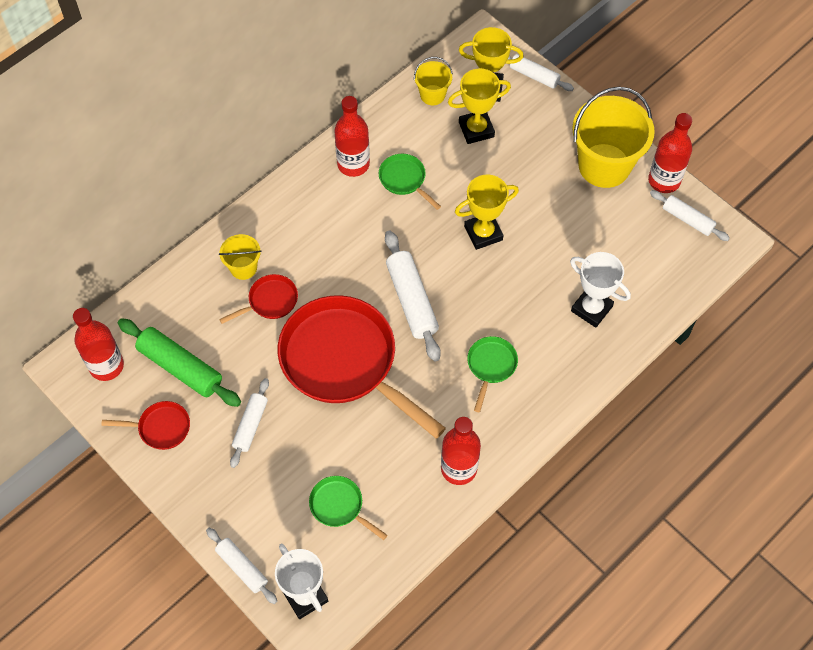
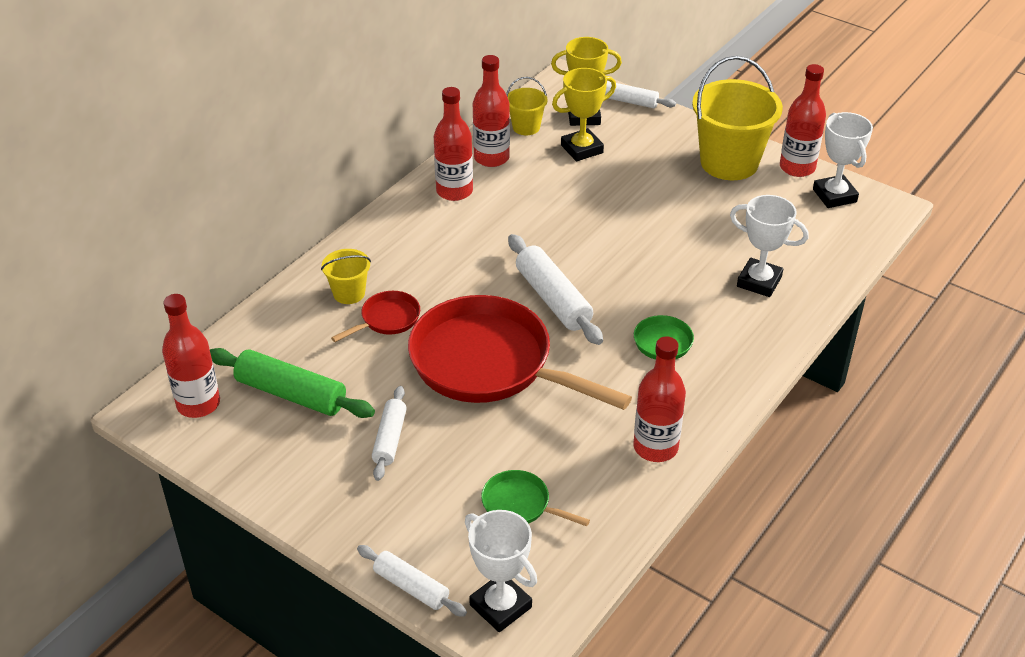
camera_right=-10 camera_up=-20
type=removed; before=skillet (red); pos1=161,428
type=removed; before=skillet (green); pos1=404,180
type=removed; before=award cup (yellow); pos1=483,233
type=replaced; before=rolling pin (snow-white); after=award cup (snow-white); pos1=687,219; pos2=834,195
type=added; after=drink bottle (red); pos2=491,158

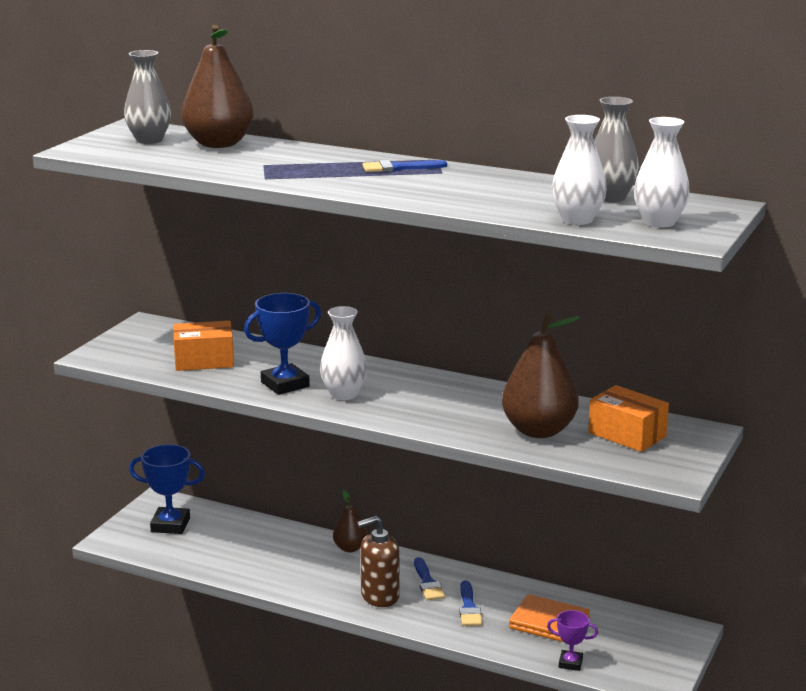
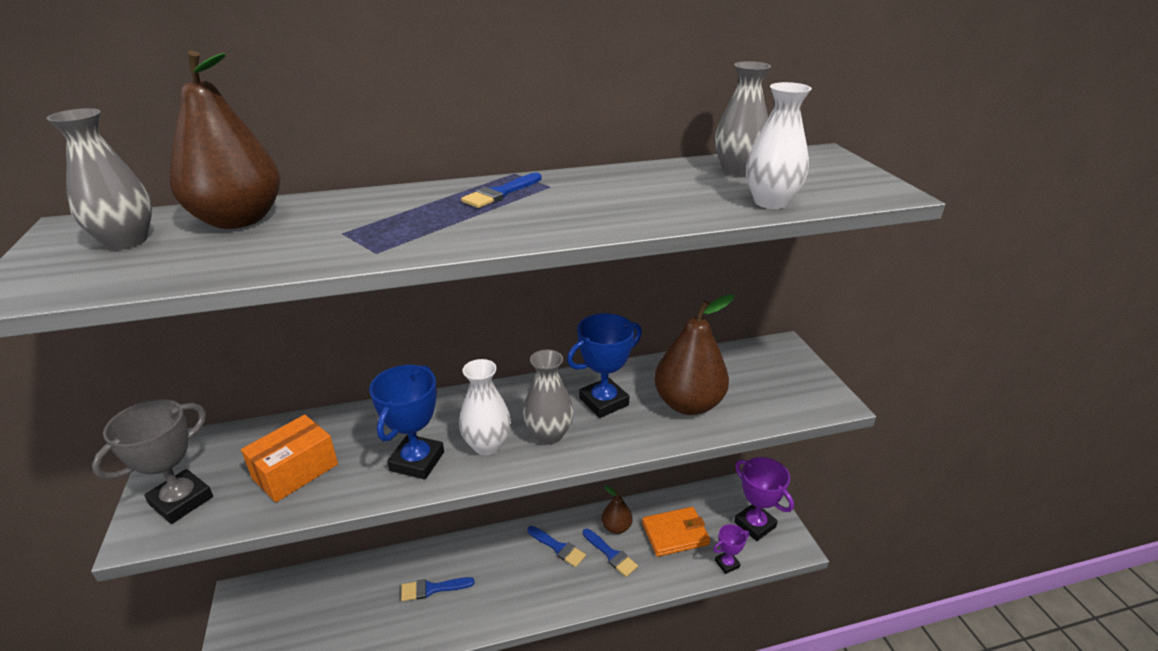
camera_right=-40 camera_up=10
type=moved; before=award cup (royal blue); pos1=170,525; pos2=604,402
type=moved; before=pear fruit (brown); pos1=350,548; pos2=616,527
type=removed; before=soap dispenser (brown); pos1=379,596
type=removed; before=box (orange); pos1=627,434
type=removed; before=tall vase (snow-white); pos1=659,222
type=added; after=award cup (gray); pos2=181,500
type=added; after=paintbrush (royal blue); pos2=432,589
type=added; after=tall vase (gray); pos2=549,434
type=added; after=award cup (royal purple); pos2=754,525

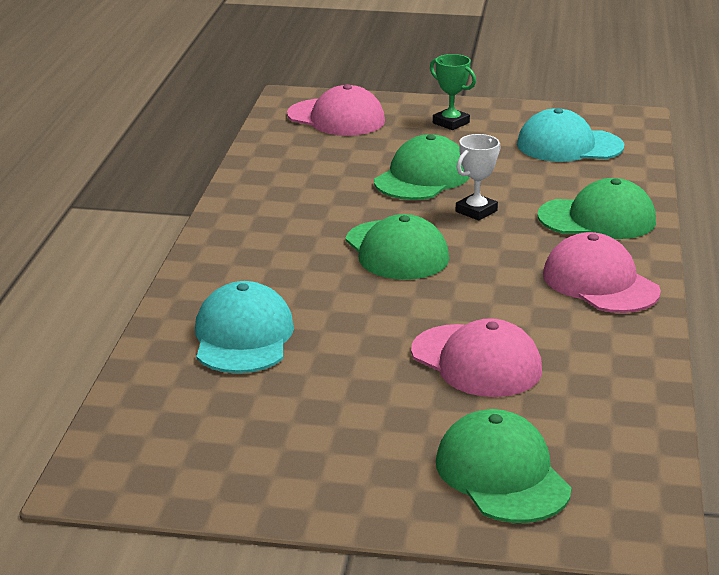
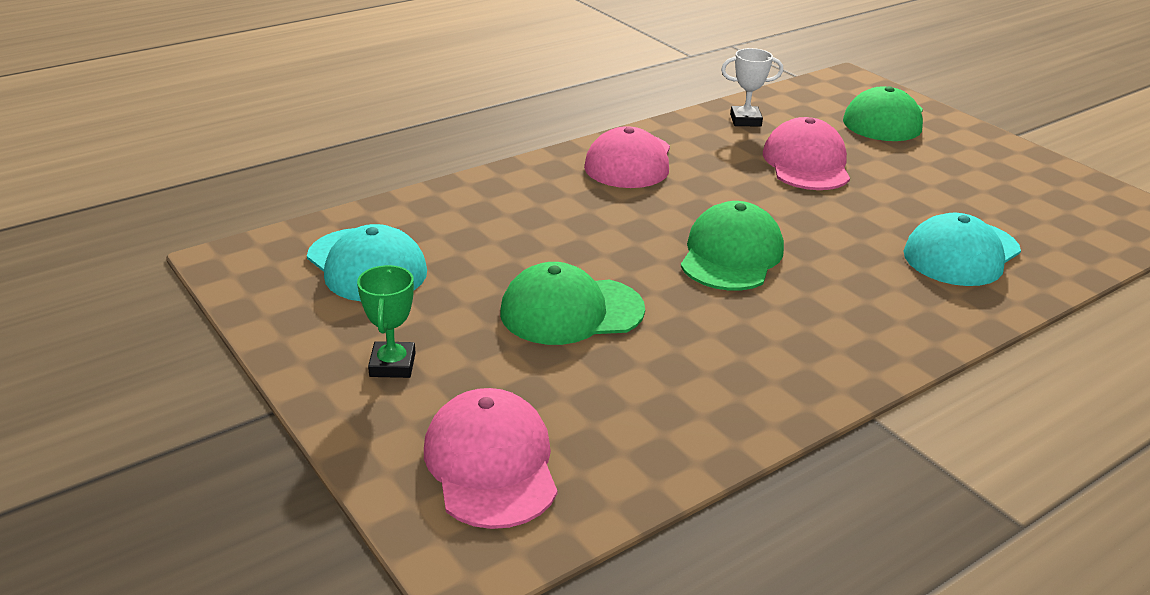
camera_right=-135 camera_up=5
type=moved; before=award cup (snow-white); pos1=476,211; pos2=745,120
type=removed; before=cap (green); pos1=597,219

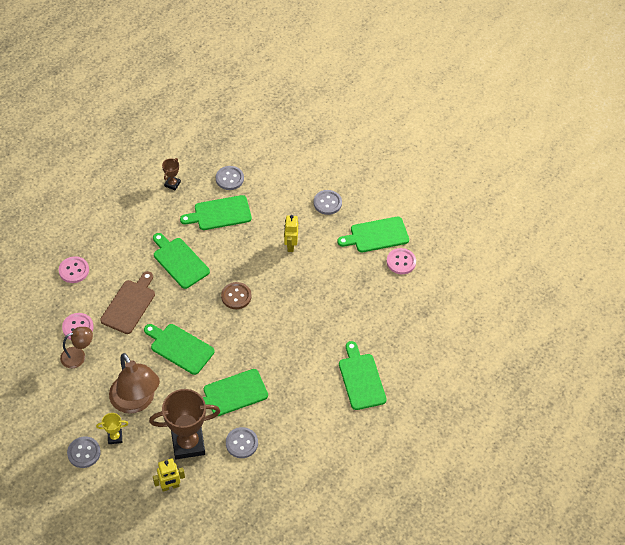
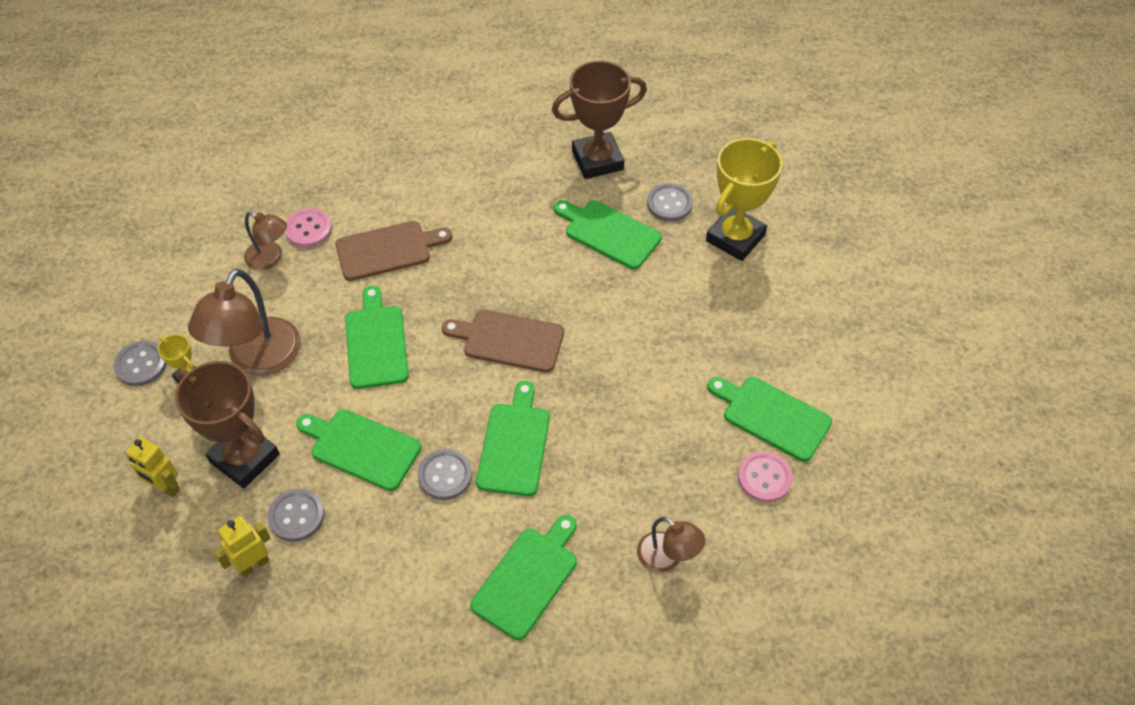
camera_right=50 camera_up=0
type=removed; before=button (rosy); pos1=74,270
type=moved; before=bread board (green); pos1=179,261; pos2=514,444
type=resized; before=award cup (brown); pos1=172,184; pos2=597,160; scale=2.17
type=replaced; before=button (brown); after=bread board (brown); pos1=236,296; pos2=509,340
type=moved; before=robot figure (yellow); pos1=290,245; pos2=253,564
type=moved; before=button (gray); pos1=327,203; pos2=445,475
type=added; after=reading lamp (brown); pos2=667,558
type=added; after=award cup (yellow); pos2=735,238

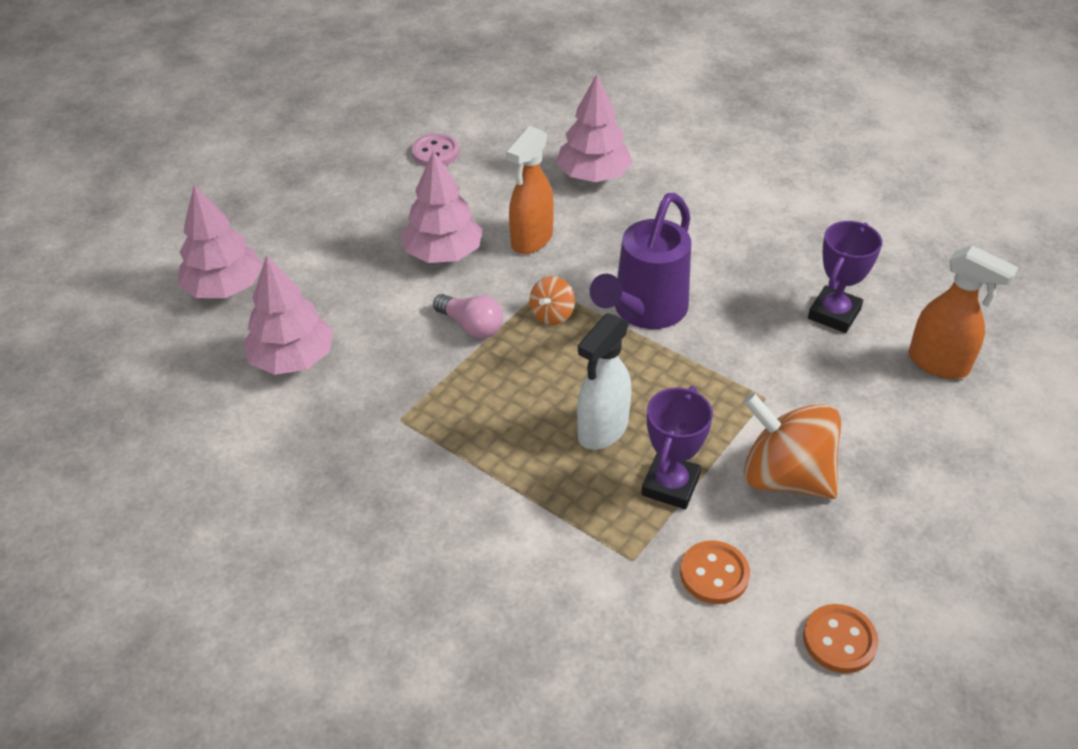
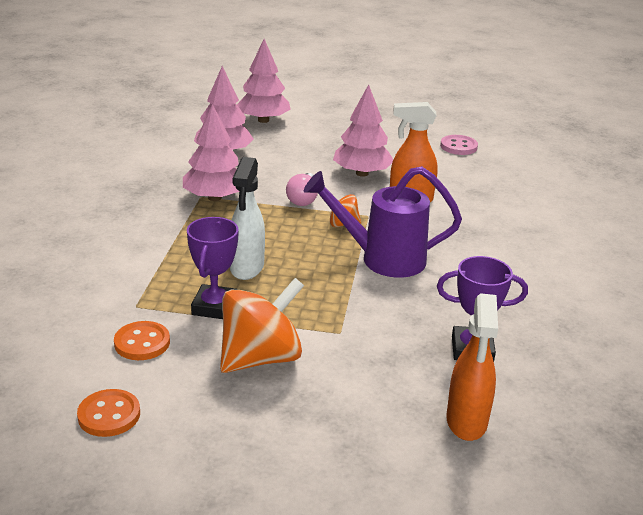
camera_right=60 camera_up=-15
type=moved; before=toy tree (rosy); pos1=593,176; pos2=215,197
type=turned; before=sprayer (snow-white); pos1=602,430; pos2=247,268; turn=-90
type=turned; before=award cup (royal purple); pos1=670,485; pos2=214,307; turn=-75
type=turned; before=spinning top (orange); pos1=785,476; pos2=260,358; turn=45

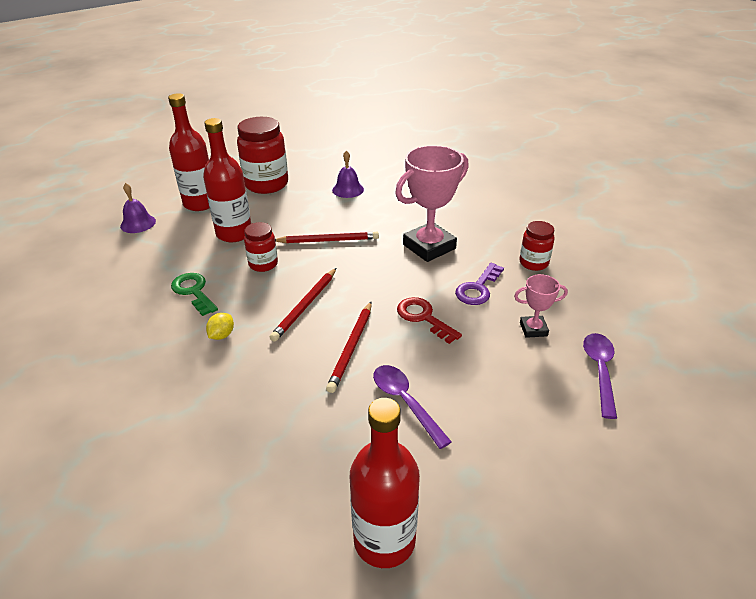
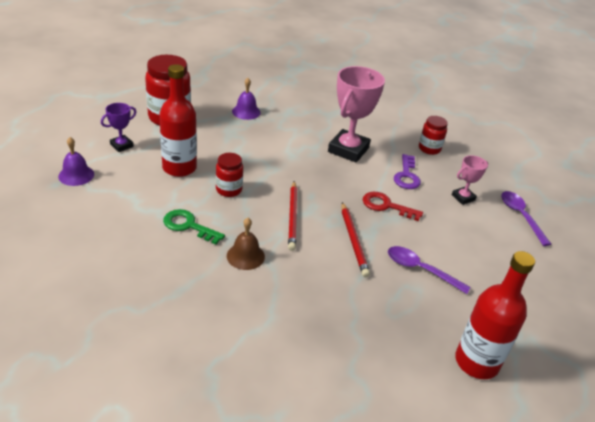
camera_right=-30 camera_up=0
type=replaced; before=drink bottle (red); after=award cup (royal purple); pos1=200,203; pos2=121,145
type=replaced; before=toy lemon (yellow); after=school bell (brown); pos1=222,335; pos2=245,256
type=removed; before=wooden pencil (red); pos1=328,240

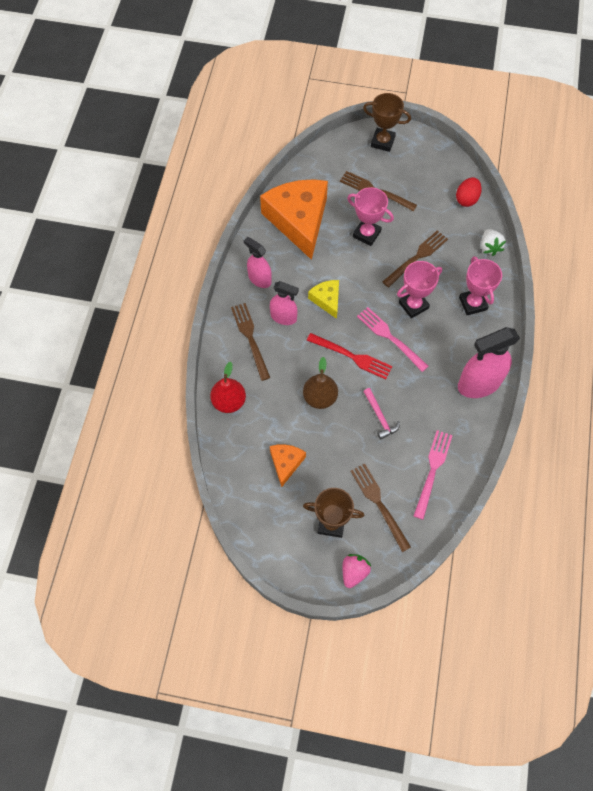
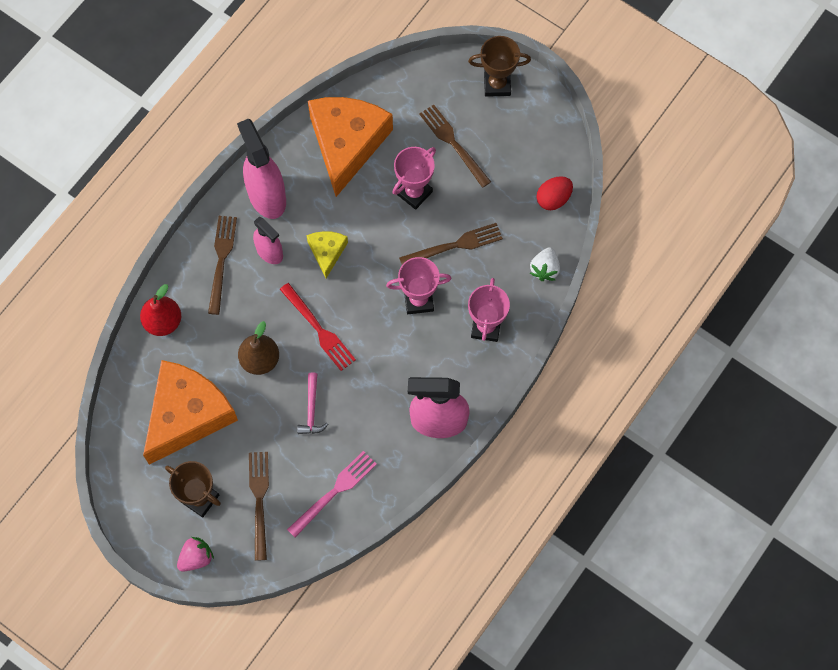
camera_right=25 camera_up=5
type=resized; before=sprayer (rosy); pos1=259,279; pos2=267,196; scale=1.67
type=resized; before=cheese (orange); pos1=286,463; pos2=187,414; scale=2.14
type=turned; before=award cup (rosy); pos1=366,234; pos2=414,193; turn=75
type=removed; before=table fork (rosy); pos1=389,337
type=turned; before=award cup (brown); pos1=382,142; pos2=497,85; turn=-45

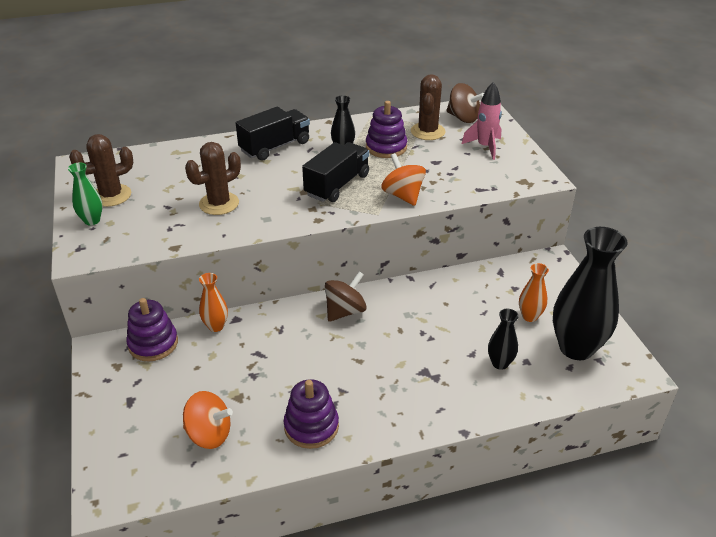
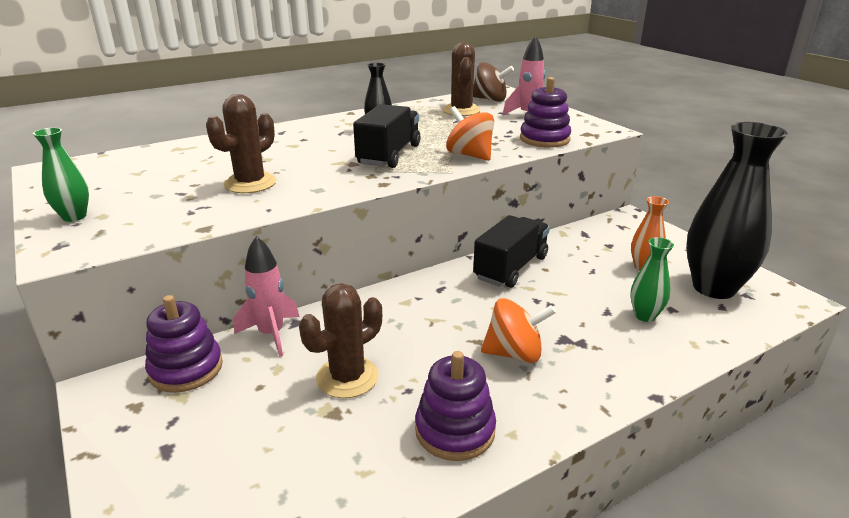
camera_right=-15 camera_up=-10
type=moved; before=cactus (brown); pos1=111,195; pos2=347,377
type=moved; before=spinning top (orange); pos1=209,434; pos2=514,353
type=replaced; before=tall vase (orange); after=rocket (rosy); pos1=216,326; pos2=271,334
type=moved; before=truck (black); pos1=275,147; pos2=511,268
type=removed; before=spinning top (brown); pos1=345,311
type=moved; before=stacking rings (royal purple); pos1=386,147; pos2=544,139
type=recoloured; before=tall vase (black); after=tall vase (green); pos1=500,363; pos2=645,315

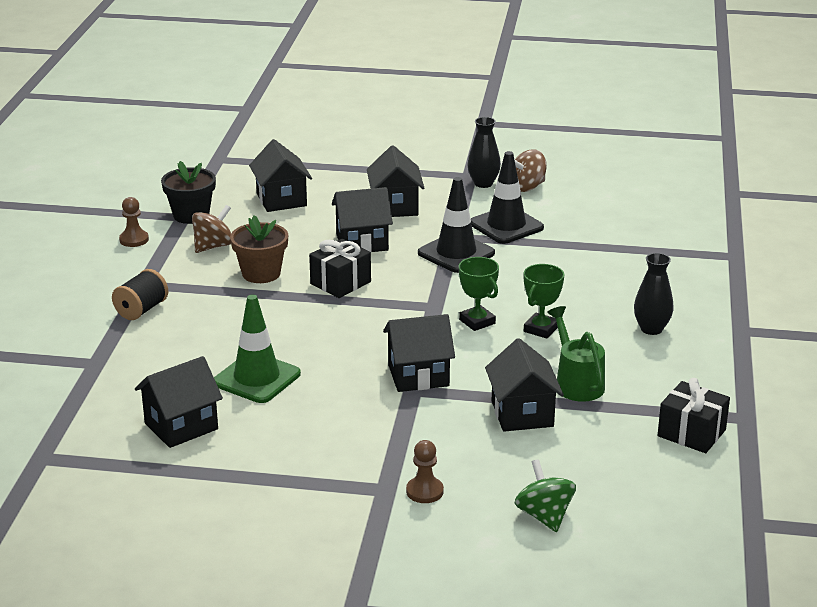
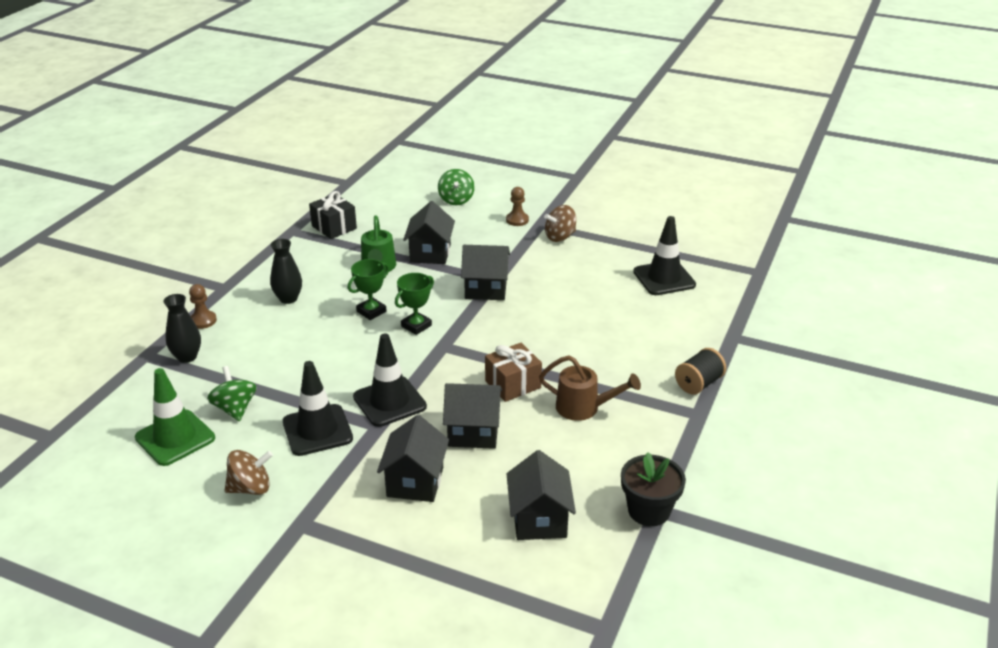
camera_right=-165 camera_up=5
type=moved; before=chess pawn (brown); pos1=134,240; pos2=203,321
type=replaced; before=cottage (black); after=road cone (black); pos1=181,426; pos2=664,278
type=moved; before=spinning top (brown); pos1=213,246; pos2=560,237
type=moved; before=road cone (green); pos1=256,378; pos2=175,438
type=replaced; before=flower pot (brown); after=watering can (brown); pos1=261,273; pos2=584,408
type=recoloured; before=present (black); after=present (brown); pos1=340,283; pos2=513,384
type=turned; before=award cup (green); pos1=477,322; pos2=416,326; turn=60
type=moved; before=tall vase (black); pos1=483,183; pos2=187,357
type=added; after=spinning top (green); pos2=235,409

